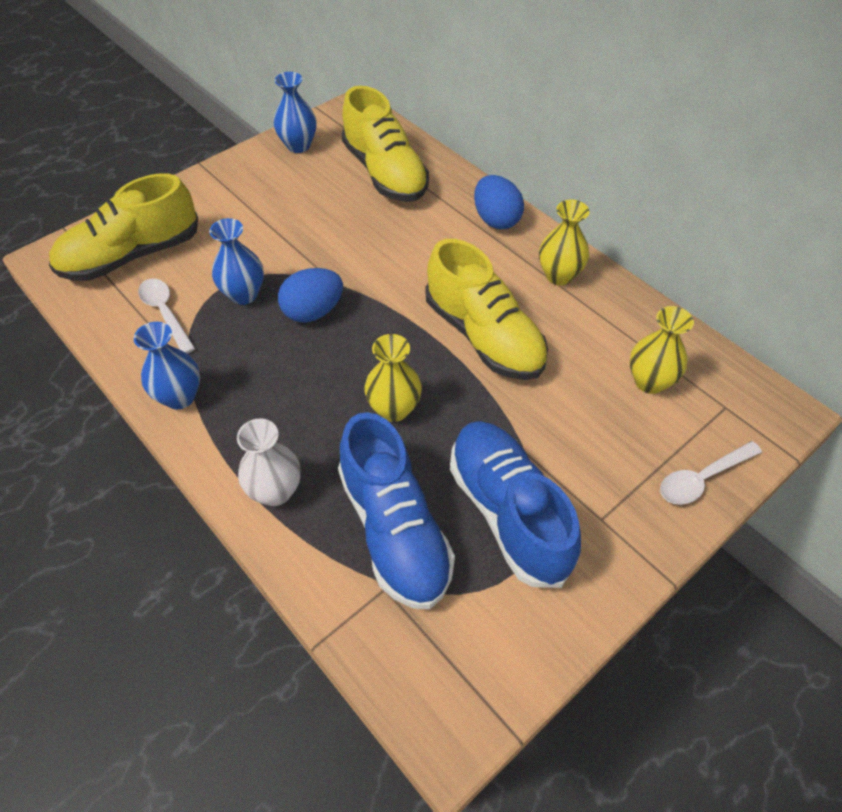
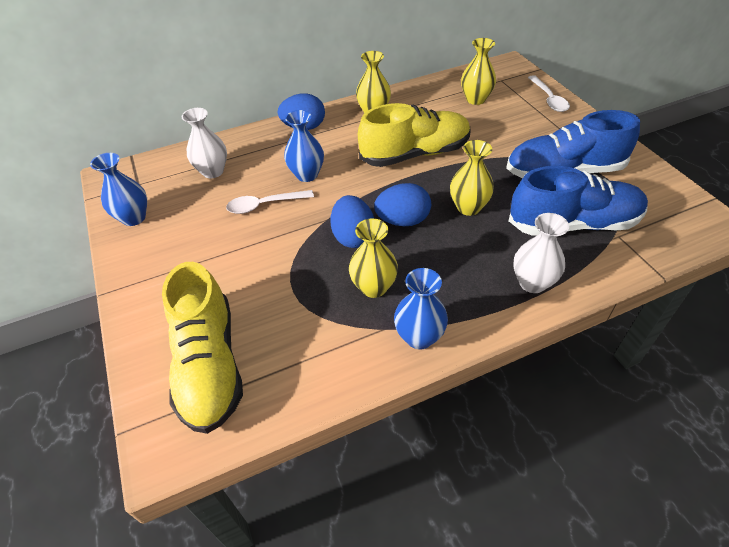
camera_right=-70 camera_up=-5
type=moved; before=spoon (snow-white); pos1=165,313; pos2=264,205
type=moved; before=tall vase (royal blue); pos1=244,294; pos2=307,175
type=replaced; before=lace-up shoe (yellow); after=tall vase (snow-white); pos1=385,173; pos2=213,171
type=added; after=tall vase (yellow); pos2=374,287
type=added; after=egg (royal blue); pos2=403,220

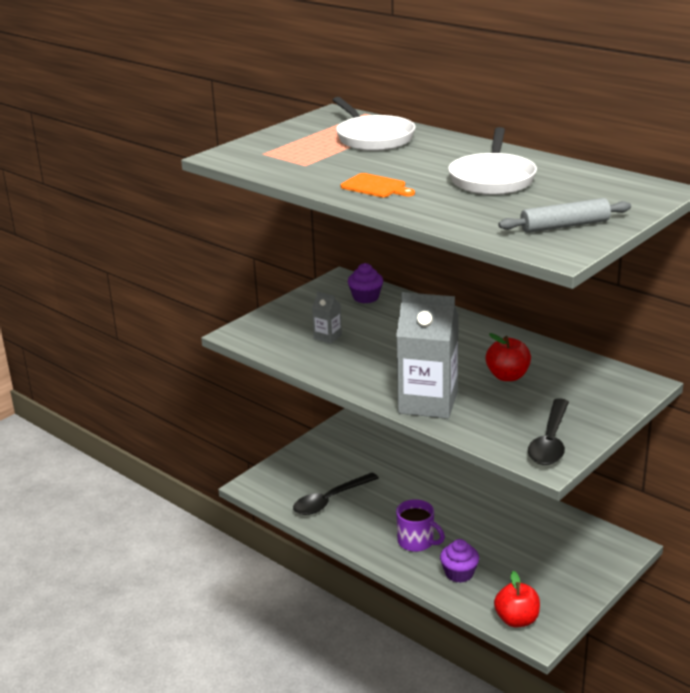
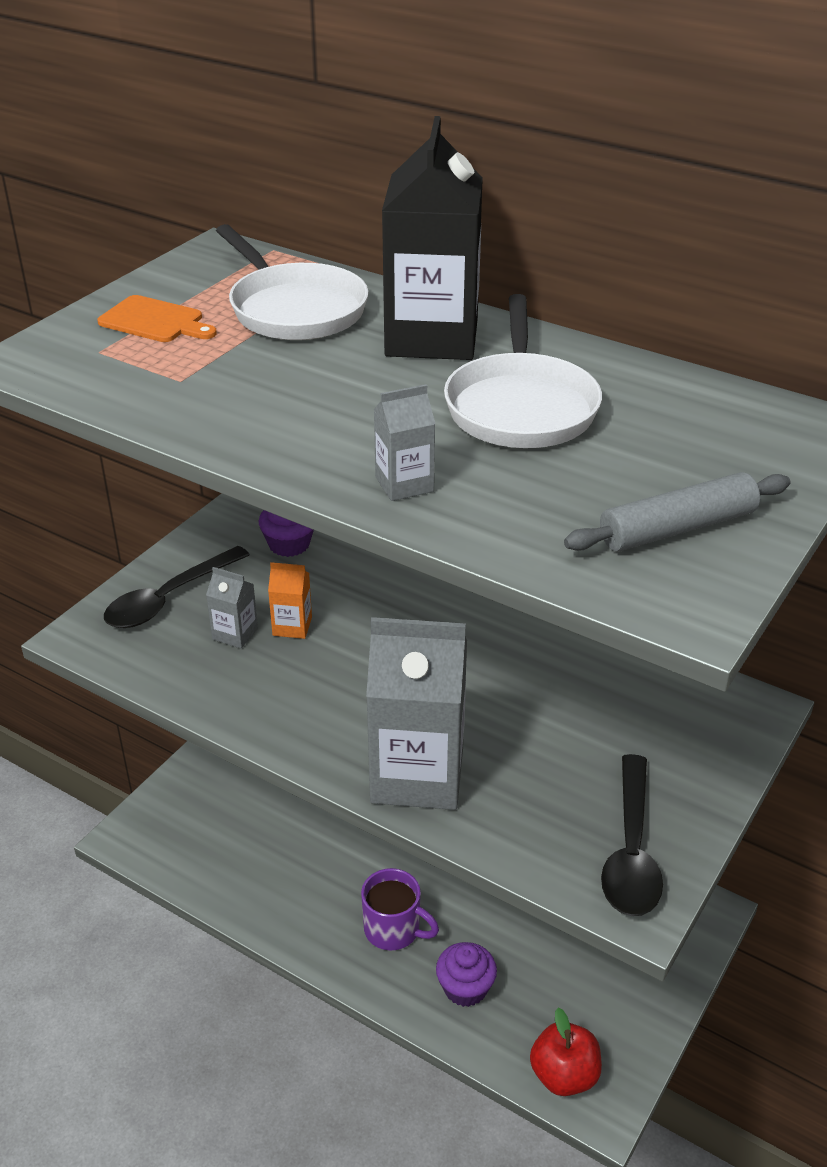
camera_right=-10 camera_up=10
type=moved; before=spoon (black); pos1=330,500; pos2=169,599
type=moved; before=bread board (orange); pos1=376,187; pos2=155,321
type=removed; before=toy apple (red); pos1=507,376
type=added; after=juice carton (orange); pos2=292,626
type=added; after=juice carton (gray); pos2=404,484
type=added; after=juice carton (black); pos2=432,338

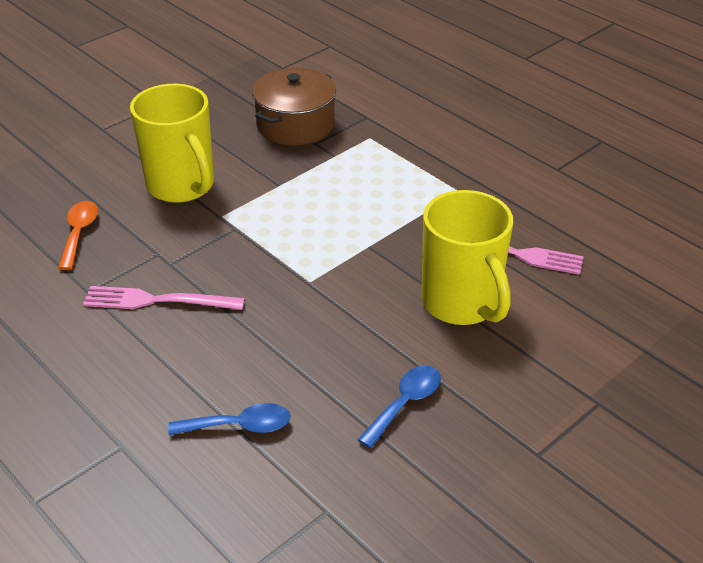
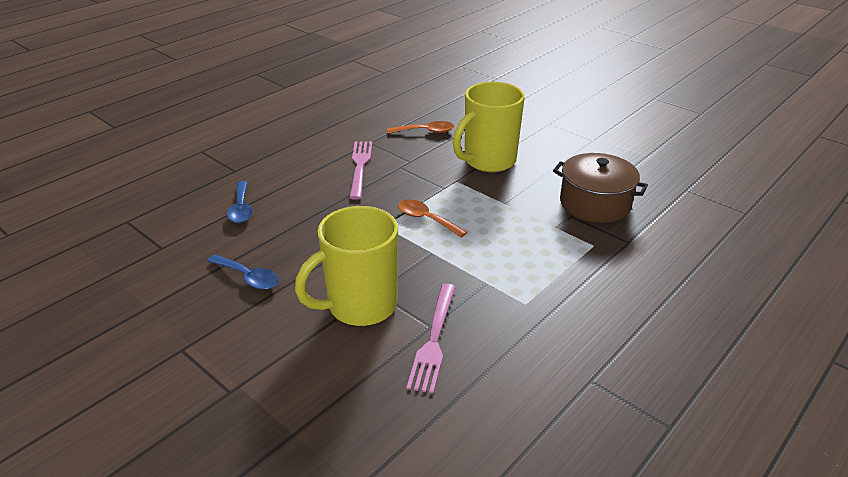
camera_right=85 camera_up=-5
type=added; after=spoon (orange); pos2=426,219

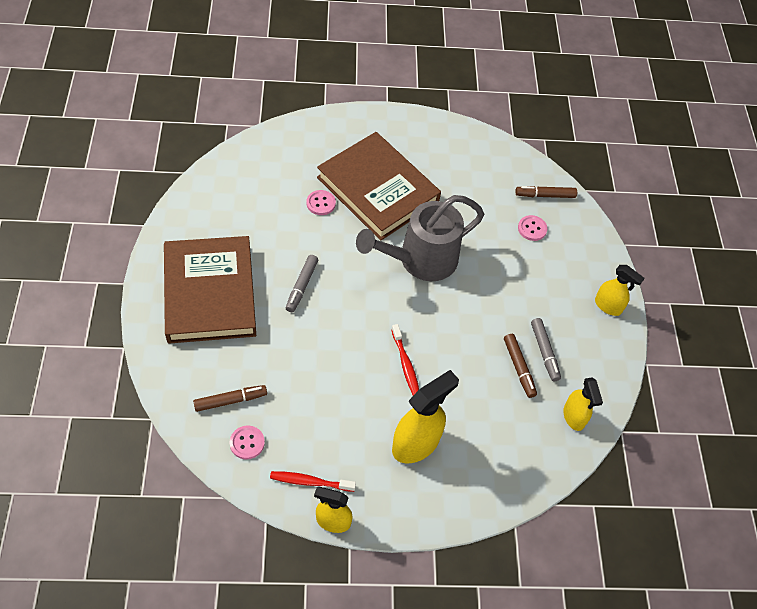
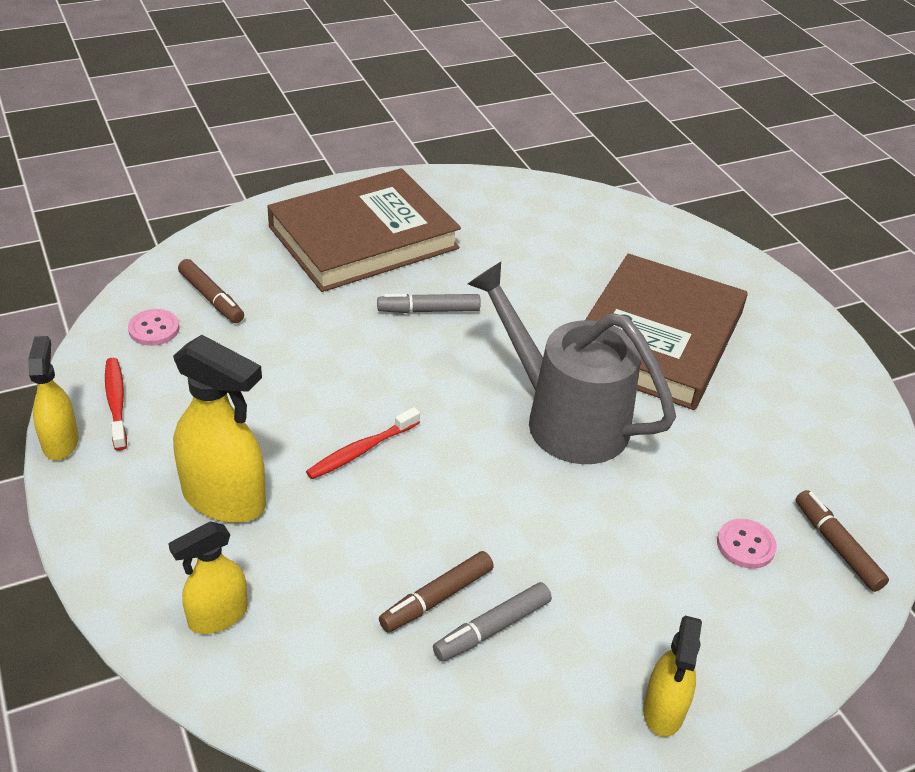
camera_right=70 camera_up=-15
type=removed; before=button (rosy); pos1=321,203
type=moved; before=sprayer (yellow); pos1=574,417; pos2=217,616

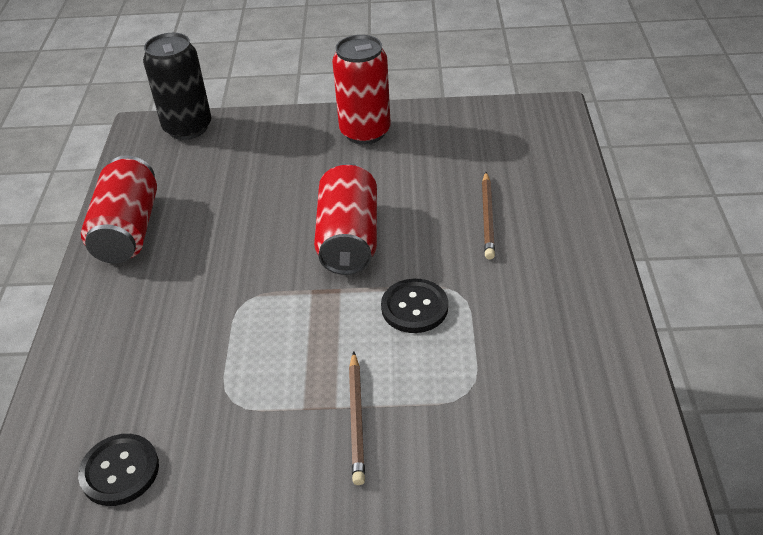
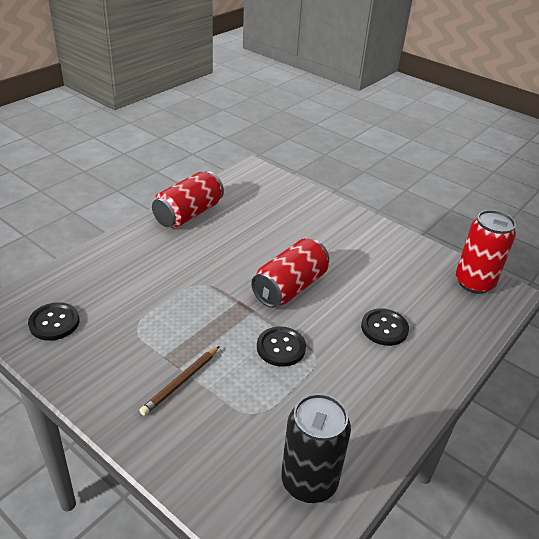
camera_right=35 camera_up=-5
type=moved; before=soda can (black); pos1=188,128; pos2=309,481
type=moved; before=soda can (red); pos1=365,132; pos2=474,283
type=replaced; before=wooden pencil (brown); after=button (black); pos1=487,218; pos2=384,328

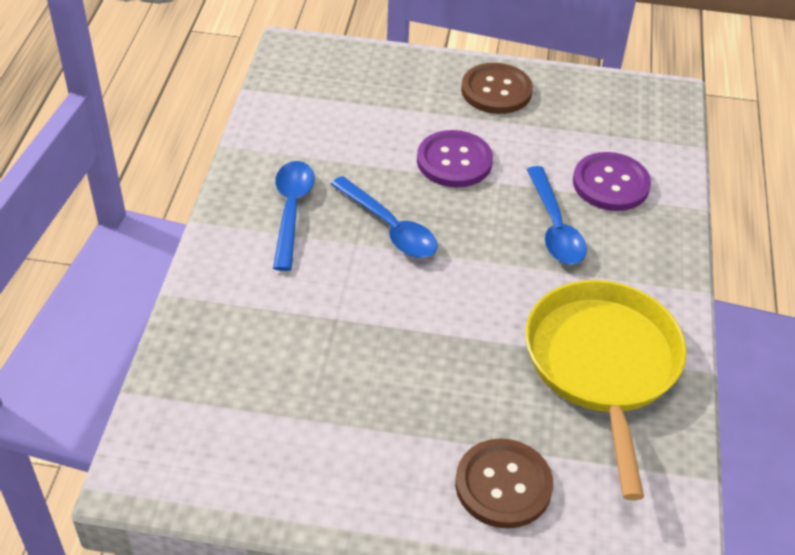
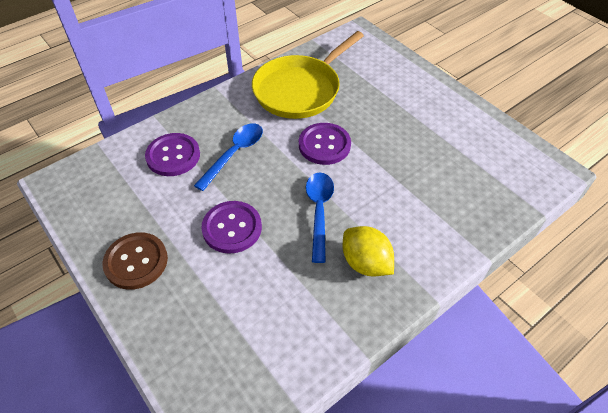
camera_right=-135 camera_up=5
type=replaced; before=spoon (royal blue); after=toy lemon (yellow); pos1=291,210; pos2=365,263
type=removed; before=button (brown); pos1=503,485
type=added; after=button (royal purple); pos2=324,145

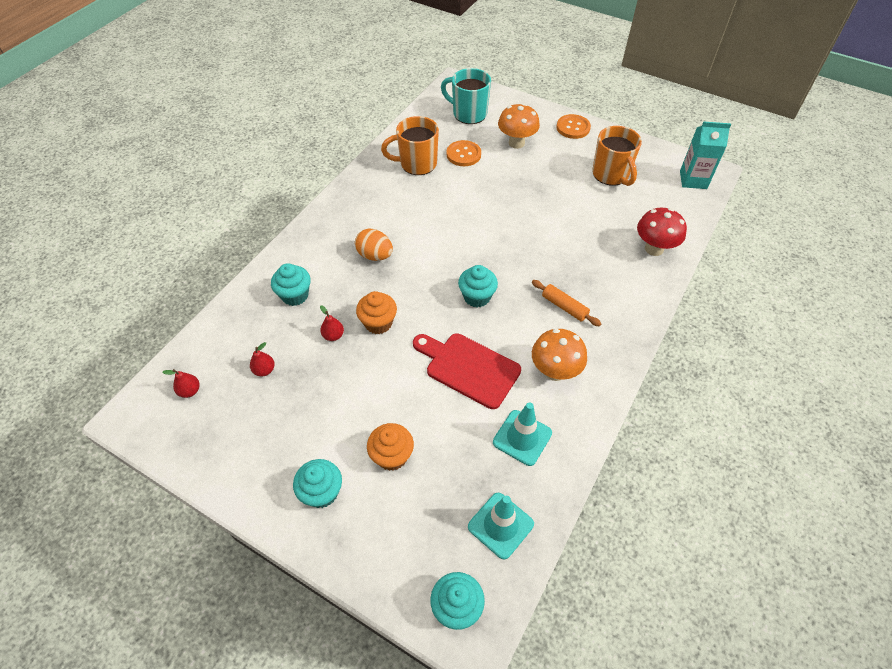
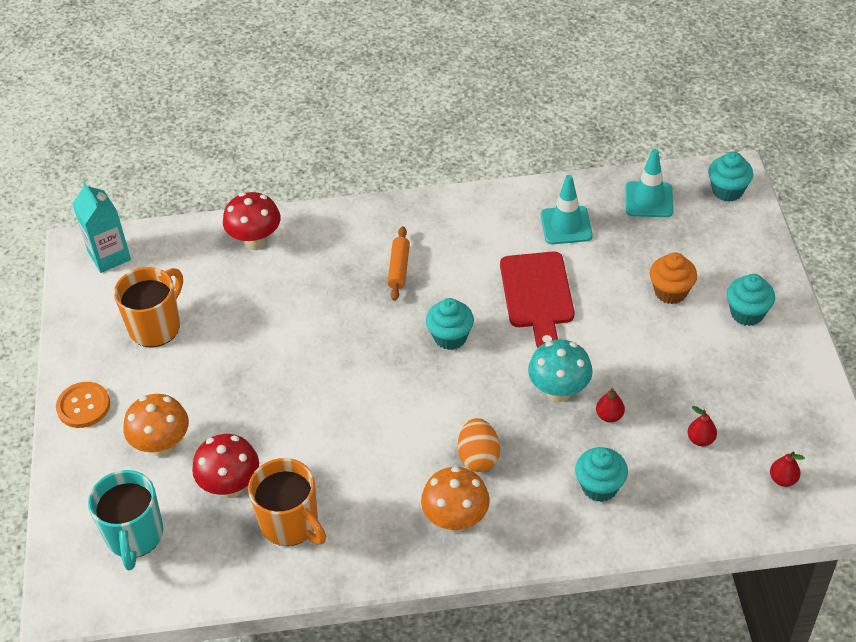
camera_right=-125 camera_up=-5
type=replaced; before=muffin (orange); after=toadstool (teal); pos1=378,323; pos2=559,391
type=replaced; before=button (orange); after=toadstool (red); pos1=463,154; pos2=231,486
type=moved; before=toadstool (orange); pos1=554,371; pos2=456,520

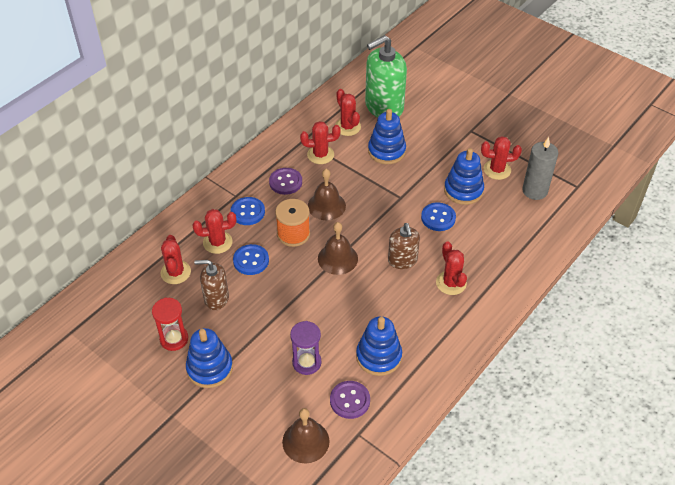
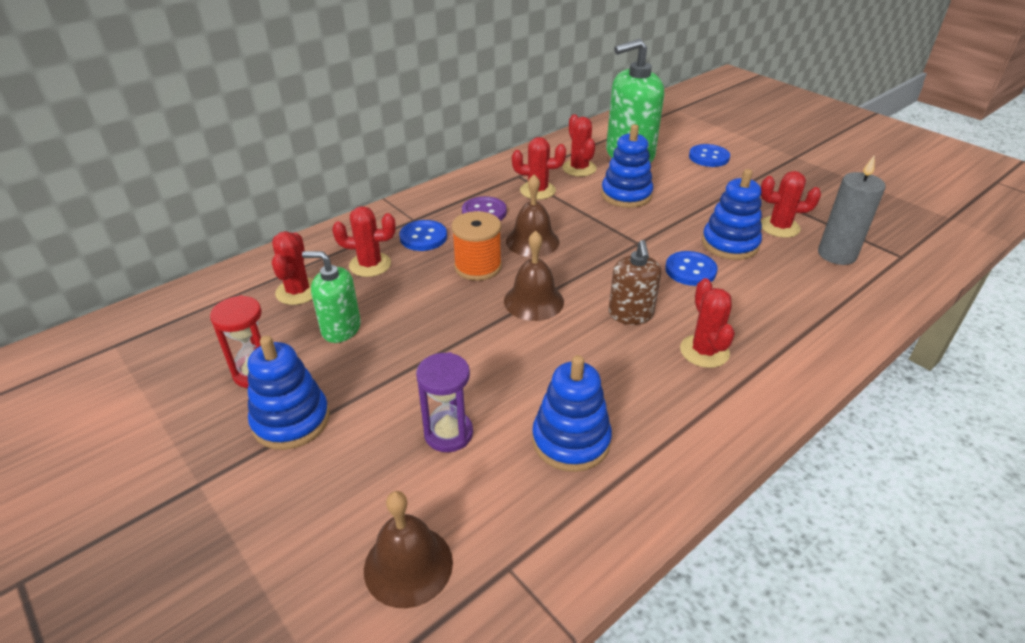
camera_right=10 camera_up=-10
type=recoloured; before=soap dispenser (brown); after=soap dispenser (green); pos1=216,298; pos2=341,329
type=moved; before=button (royal blue); pos1=251,260; pos2=708,157
type=removed; before=button (royal purple); pos1=350,400

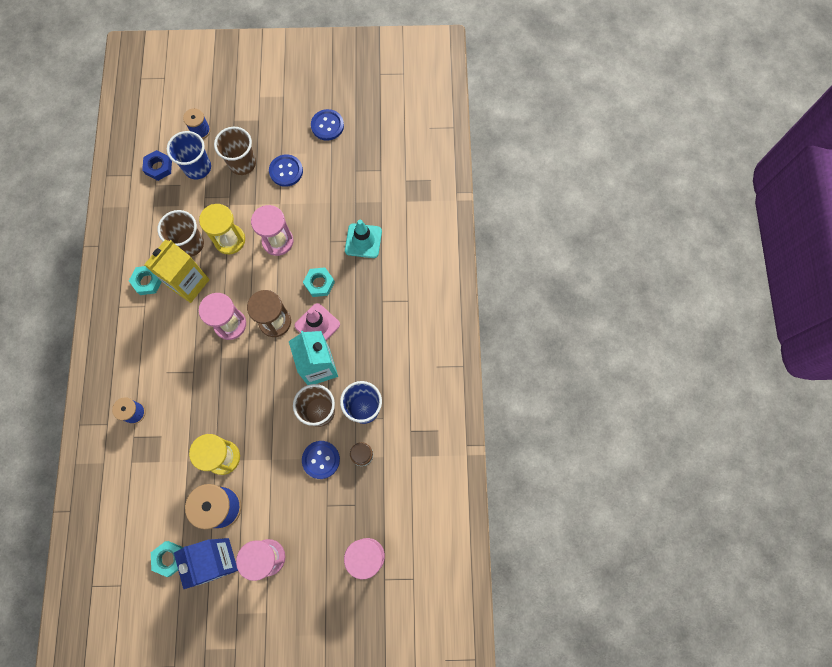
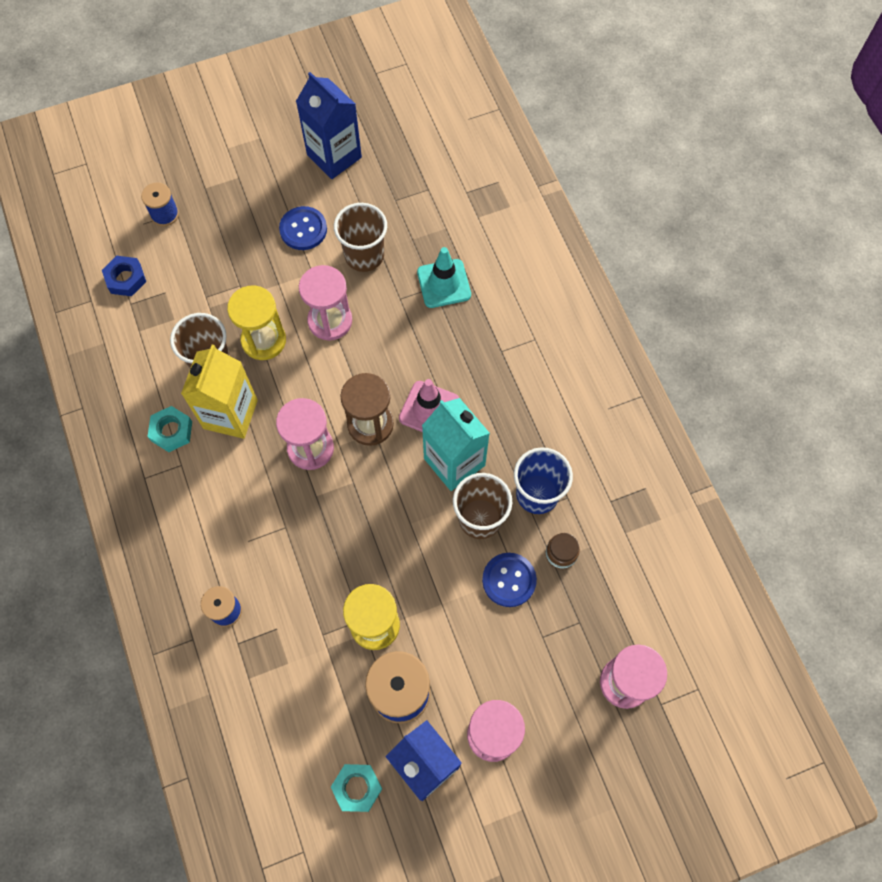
camera_right=-20 camera_up=-5
type=removed; before=cup (royal blue); pos1=197,167
type=moved; before=cup (brown); pos1=242,163; pos2=364,255
type=removed; before=nut (teal); pos1=319,283
type=replaced; before=button (royal blue); after=juice carton (royal blue); pos1=327,125; pos2=334,156

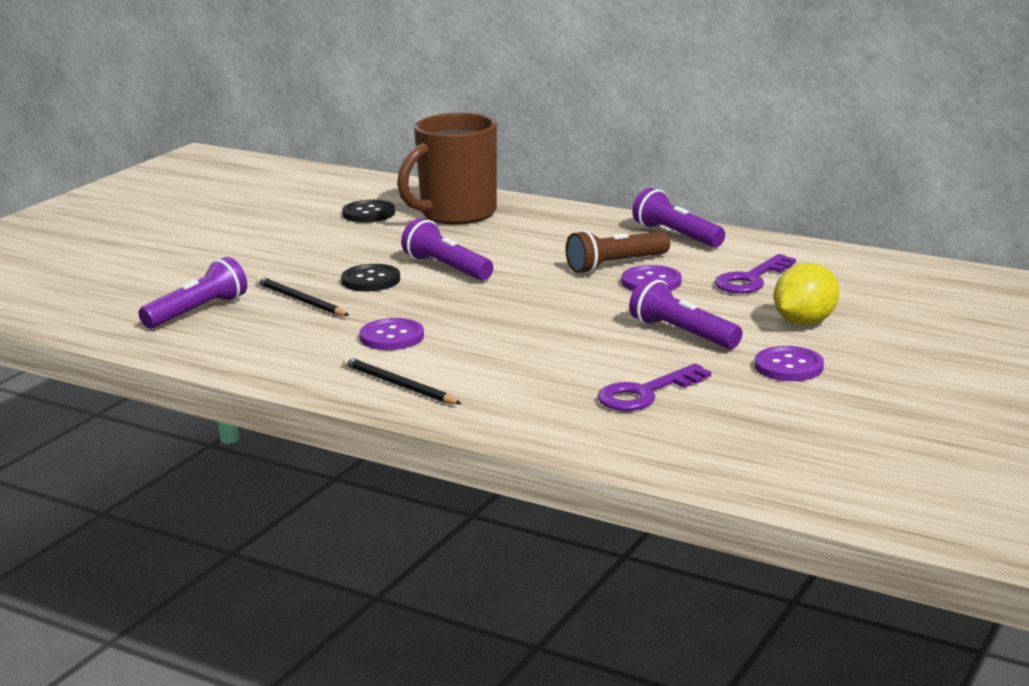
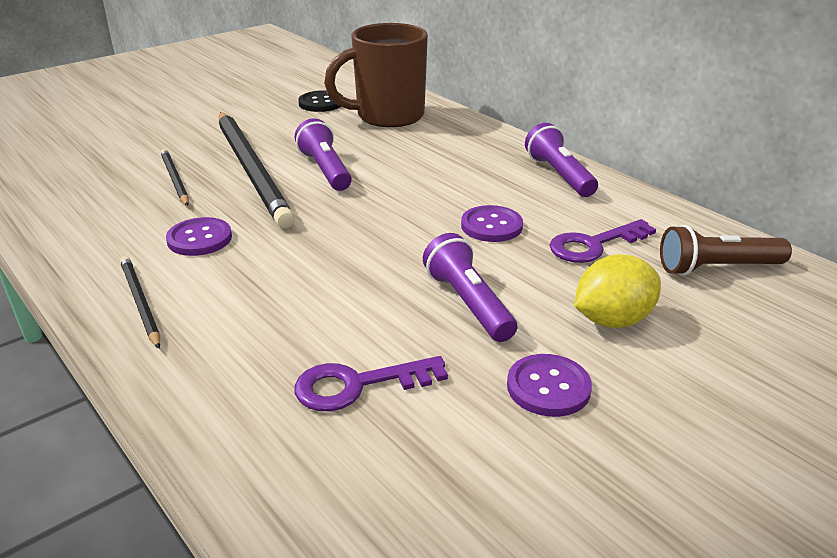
camera_right=20 camera_up=10
type=removed; before=pocket torch (royal purple); pos1=197,311
type=replaced; before=button (black); after=wooden pencil (black); pos1=371,280; pos2=251,170
type=moved; before=pocket torch (brown); pos1=615,265; pos2=717,268

